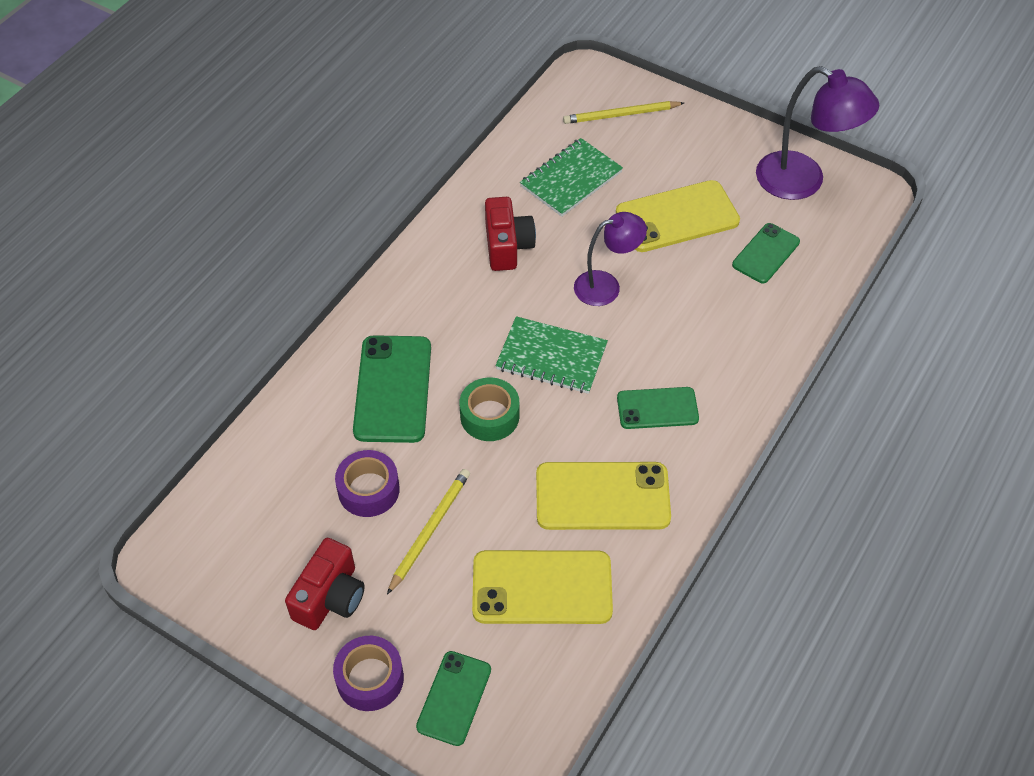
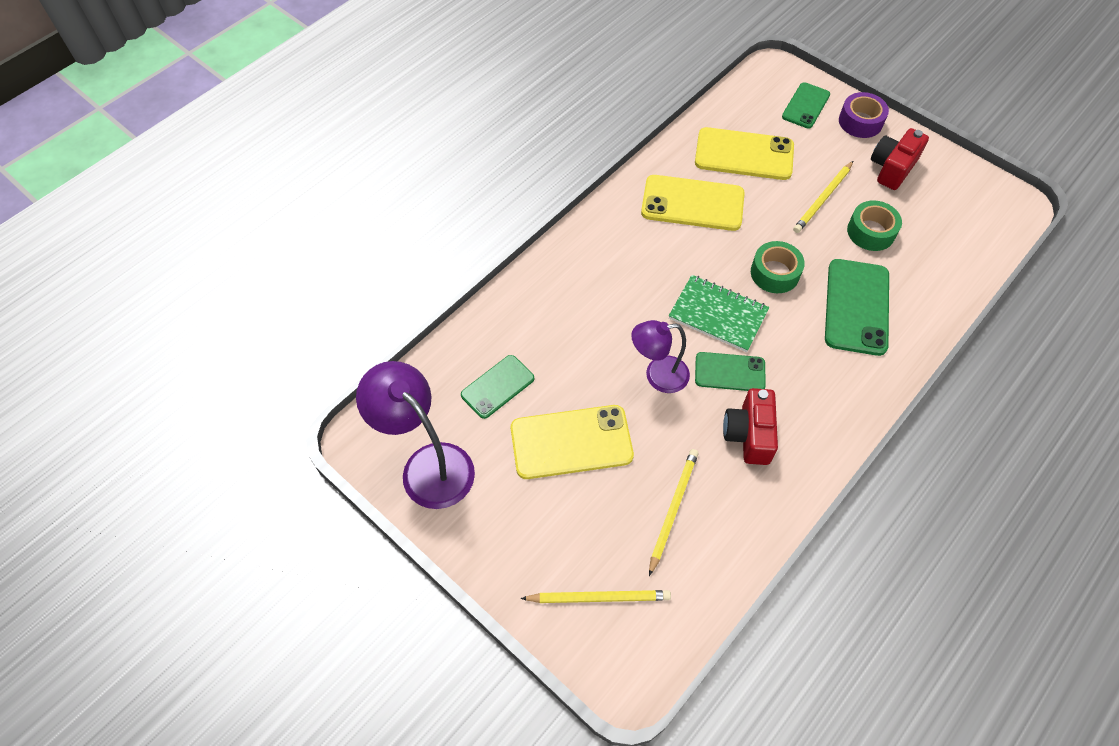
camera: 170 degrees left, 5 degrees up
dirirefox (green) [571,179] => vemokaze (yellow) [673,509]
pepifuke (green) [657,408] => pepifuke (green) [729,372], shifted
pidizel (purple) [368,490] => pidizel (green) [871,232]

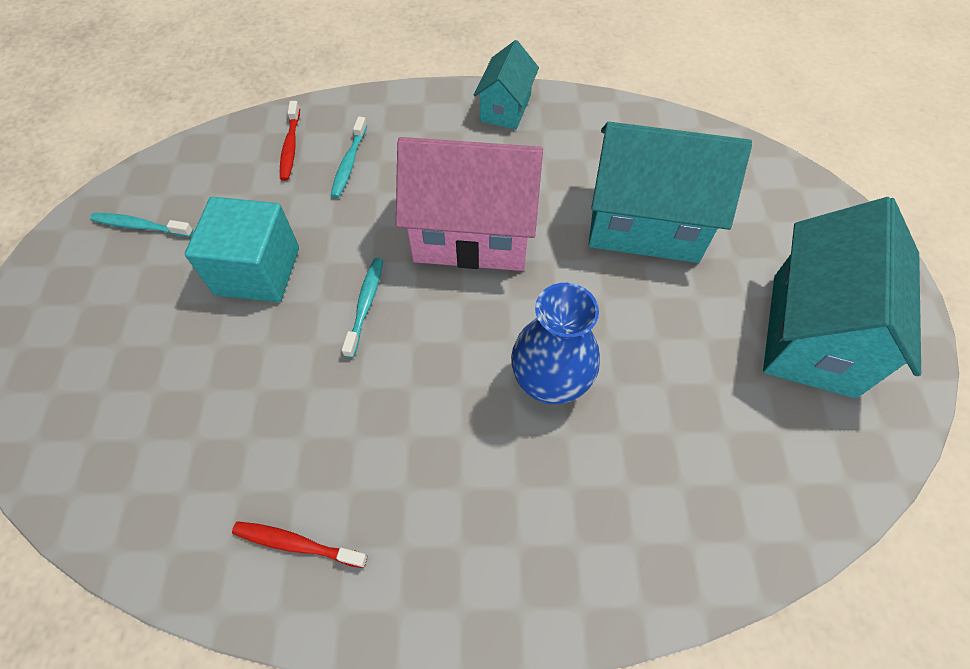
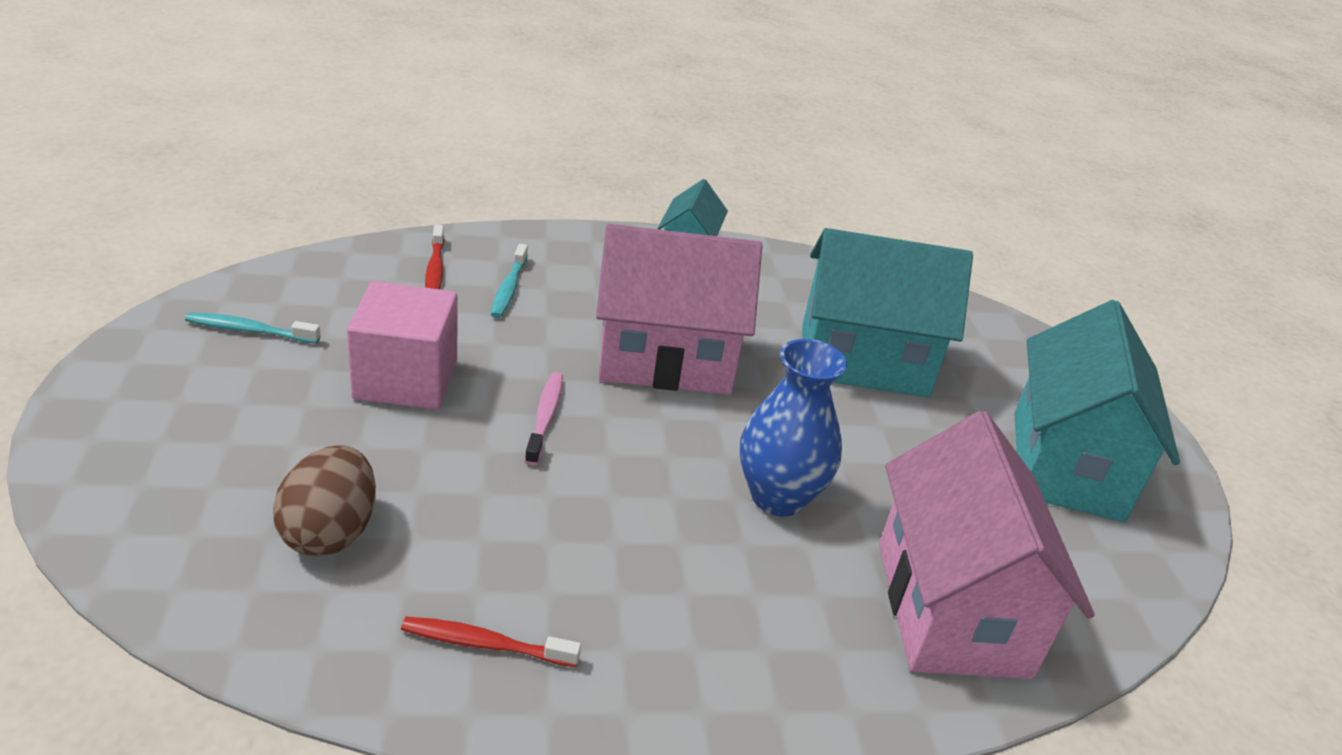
camera: 10 degrees left, 25 degrees down
nothing => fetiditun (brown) [330,532]
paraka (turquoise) [258,271] => paraka (pink) [406,379]
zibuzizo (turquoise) [365,305] => zibuzizo (pink) [545,417]
nothing => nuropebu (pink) [951,608]

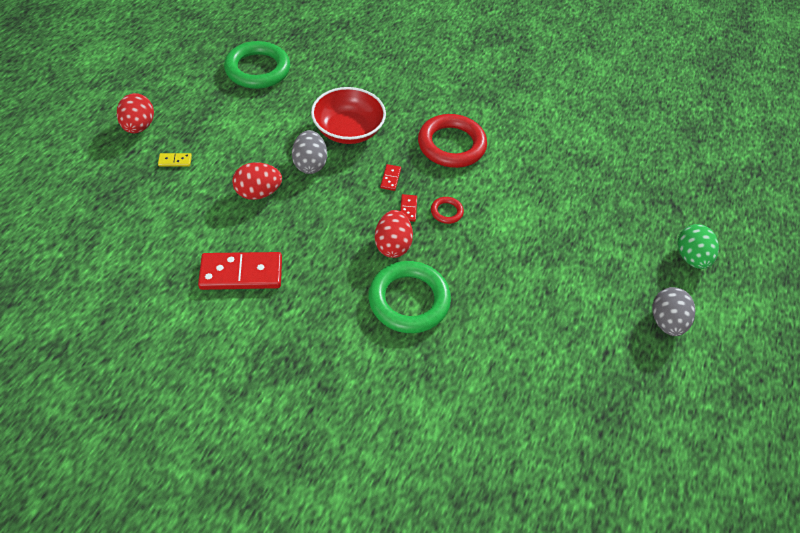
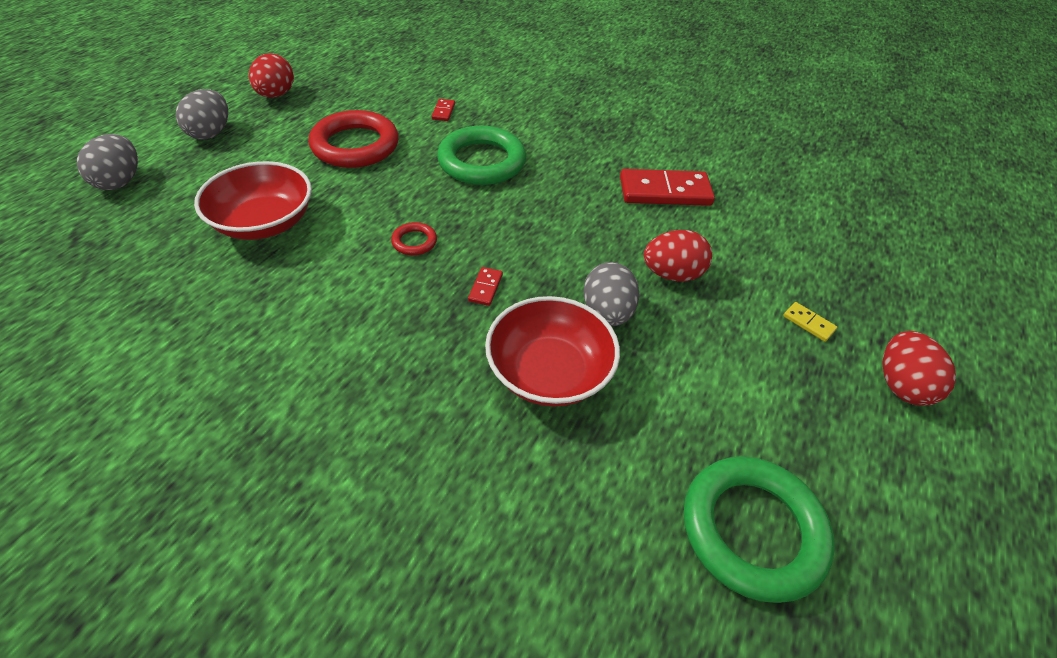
camera: 175 degrees left, 5 degrees down
fetiditun (green) [690,257] => fetiditun (grey) [120,181]
nothing => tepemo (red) [264,222]
fetiditun (red) [392,245] => fetiditun (red) [276,95], shifted
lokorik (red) [451,145] => lokorik (red) [355,145], shifted
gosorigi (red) [408,209] => gosorigi (red) [443,111], shifted
gosorigi (yellow) [175,161] => gosorigi (yellow) [808,323], 45 degrees clockwise

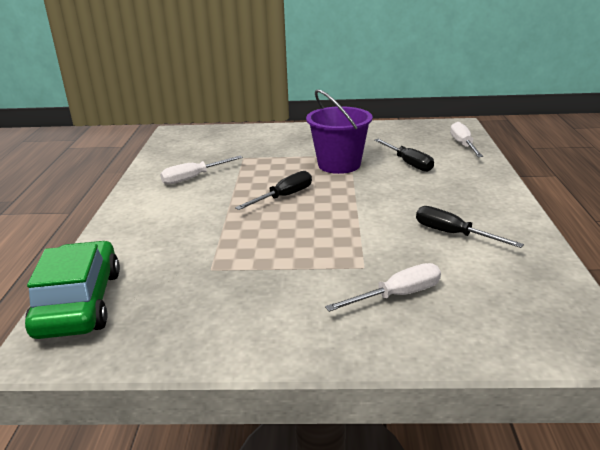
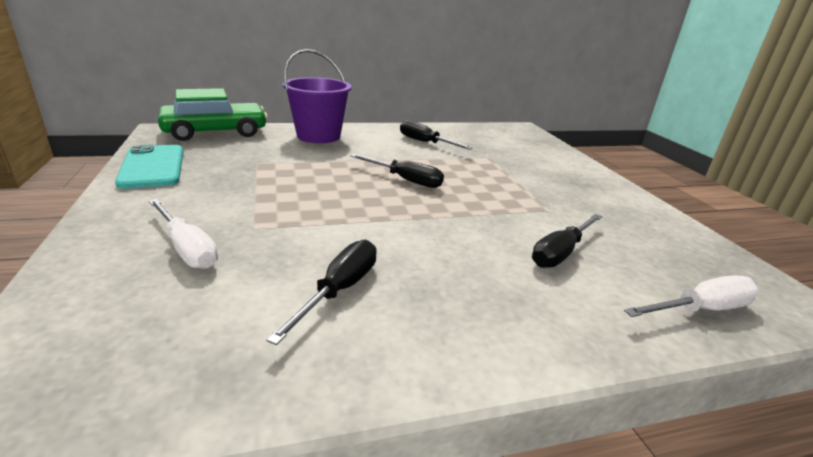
camera: 70 degrees right, 0 degrees up
nothing => pepifuke (turquoise) [153,167]
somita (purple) [339,165] => somita (purple) [318,136], shifted
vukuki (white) [193,178] => vukuki (black) [425,142]

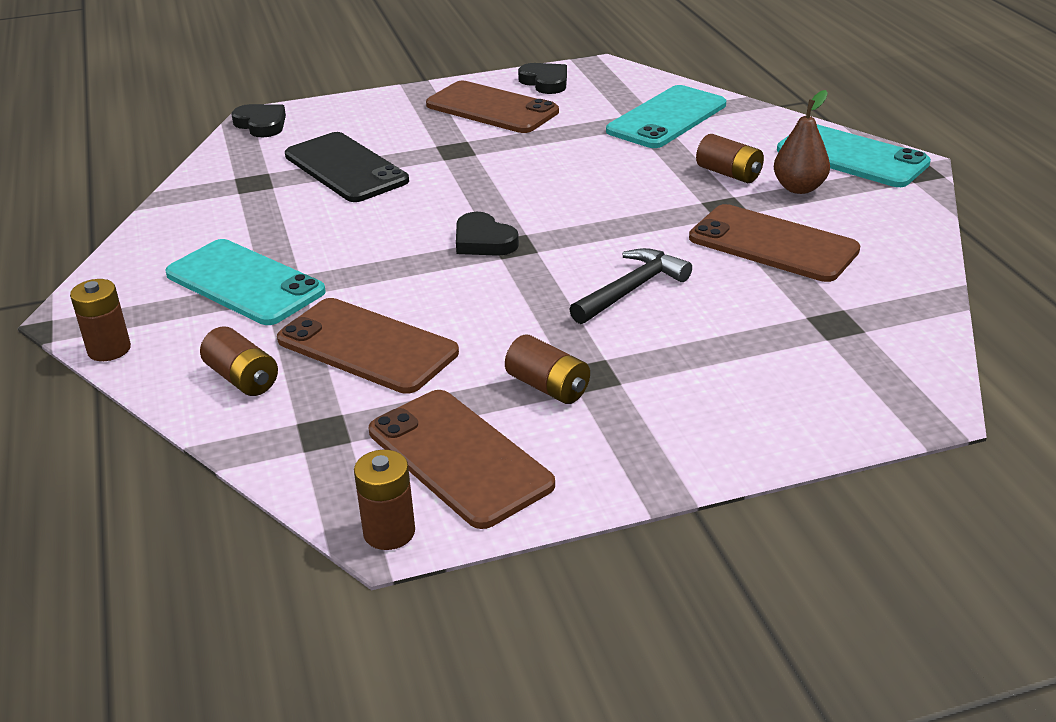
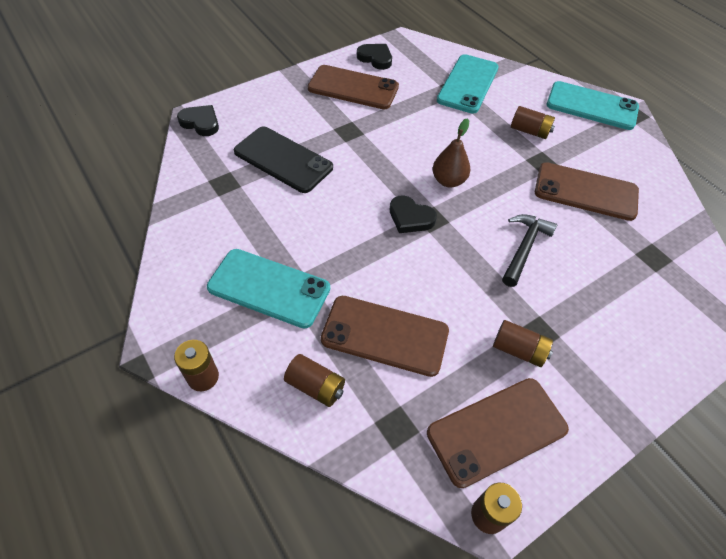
camera: 20 degrees left, 20 degrees up
pepifuke (brown) [459,458] => pepifuke (brown) [497,431], 60 degrees counterclockwise
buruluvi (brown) [799,188] => buruluvi (brown) [448,181], shifted

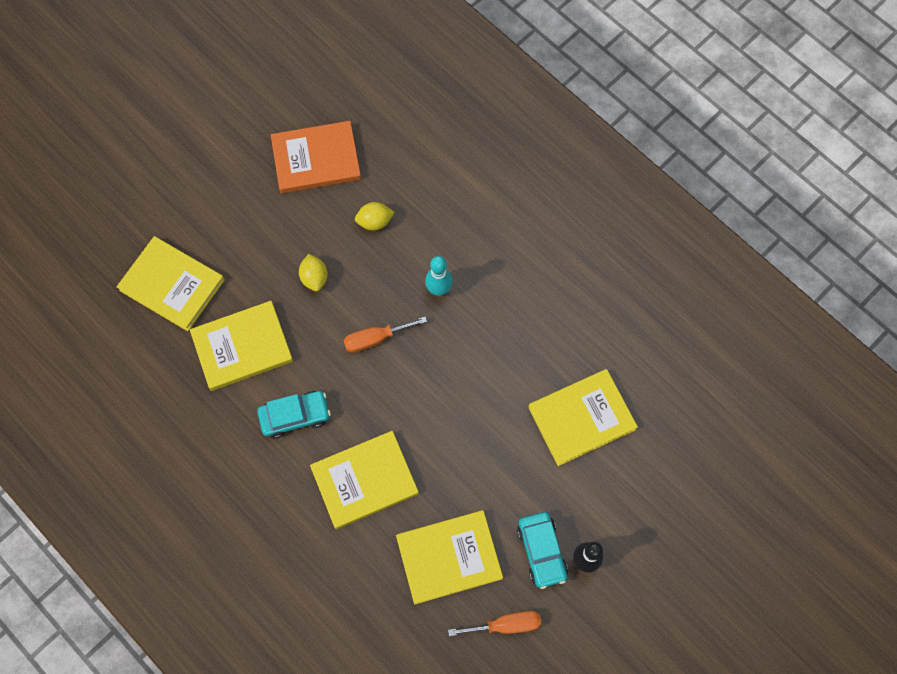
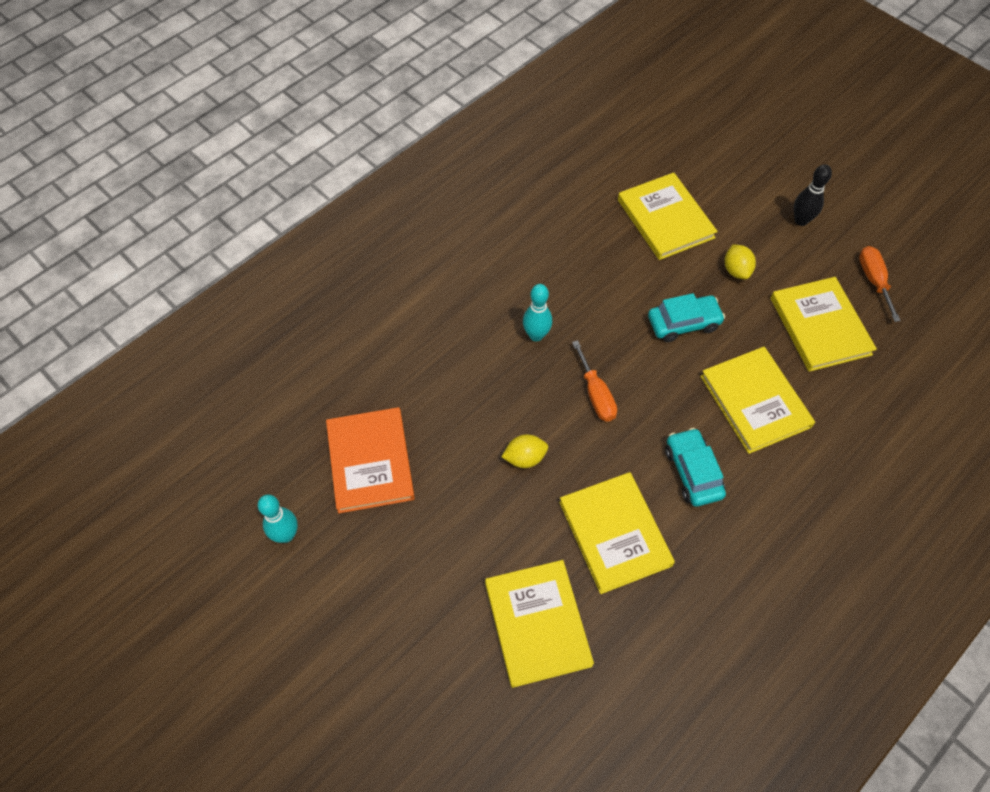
camera: 90 degrees left, 10 degrees down
nothing => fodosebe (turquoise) [286,535]
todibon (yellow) [172,285] => todibon (yellow) [537,623], 45 degrees counterclockwise
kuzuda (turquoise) [541,551] => kuzuda (turquoise) [683,323], shifted
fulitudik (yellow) [375,222] => fulitudik (yellow) [736,270], shifted

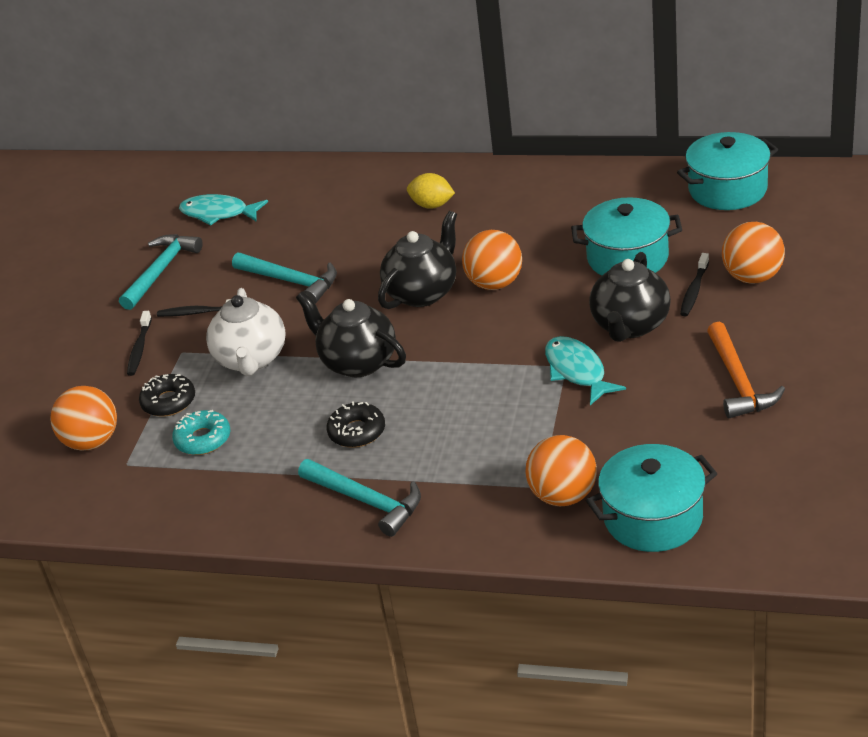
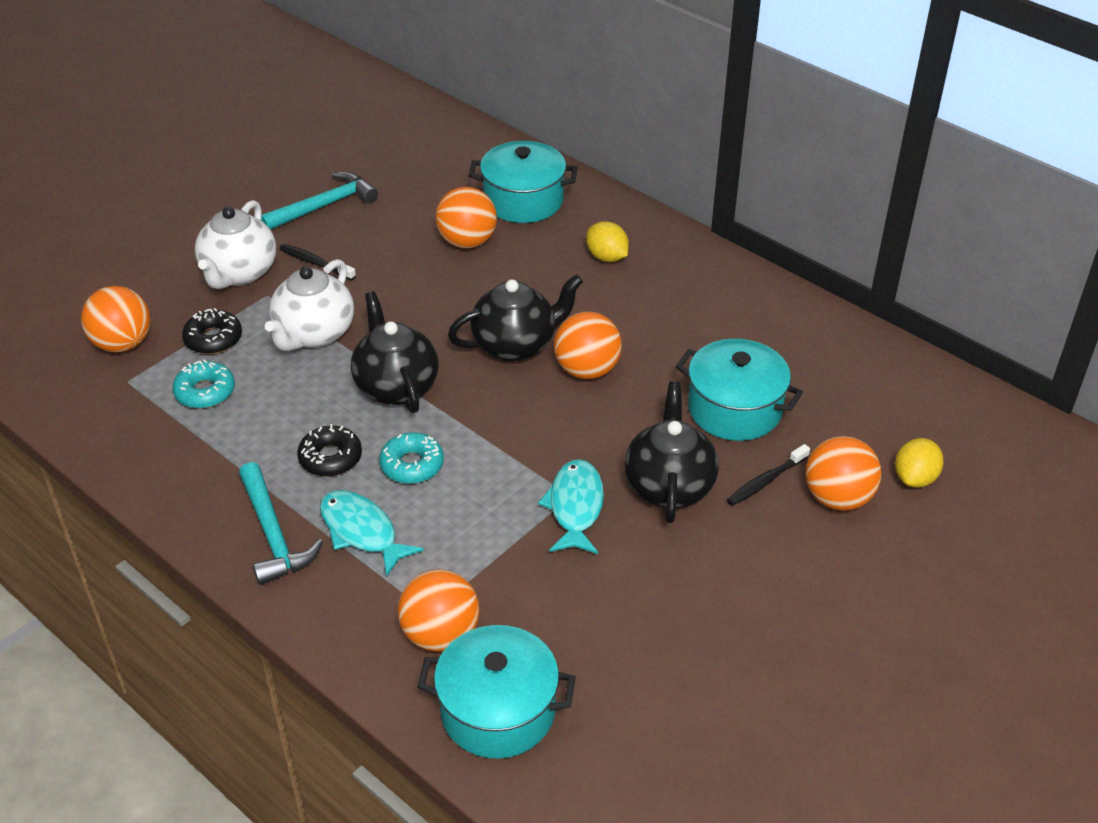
camera: 25 degrees right, 5 degrees up
zibuzizo (black) [139,348] => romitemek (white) [239,273]
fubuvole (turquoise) [218,213] => fubuvole (turquoise) [362,531], shifted
nothing => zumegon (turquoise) [412,465]
nothing => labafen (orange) [467,242]
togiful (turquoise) [727,189] => togiful (turquoise) [523,200], shifted
romitemek (black) [630,326] => romitemek (black) [669,486], 135 degrees clockwise
nothing => fulitudik (yellow) [915,478]
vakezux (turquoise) [291,281] => nothing
vakezux (orange) [738,381] => nothing

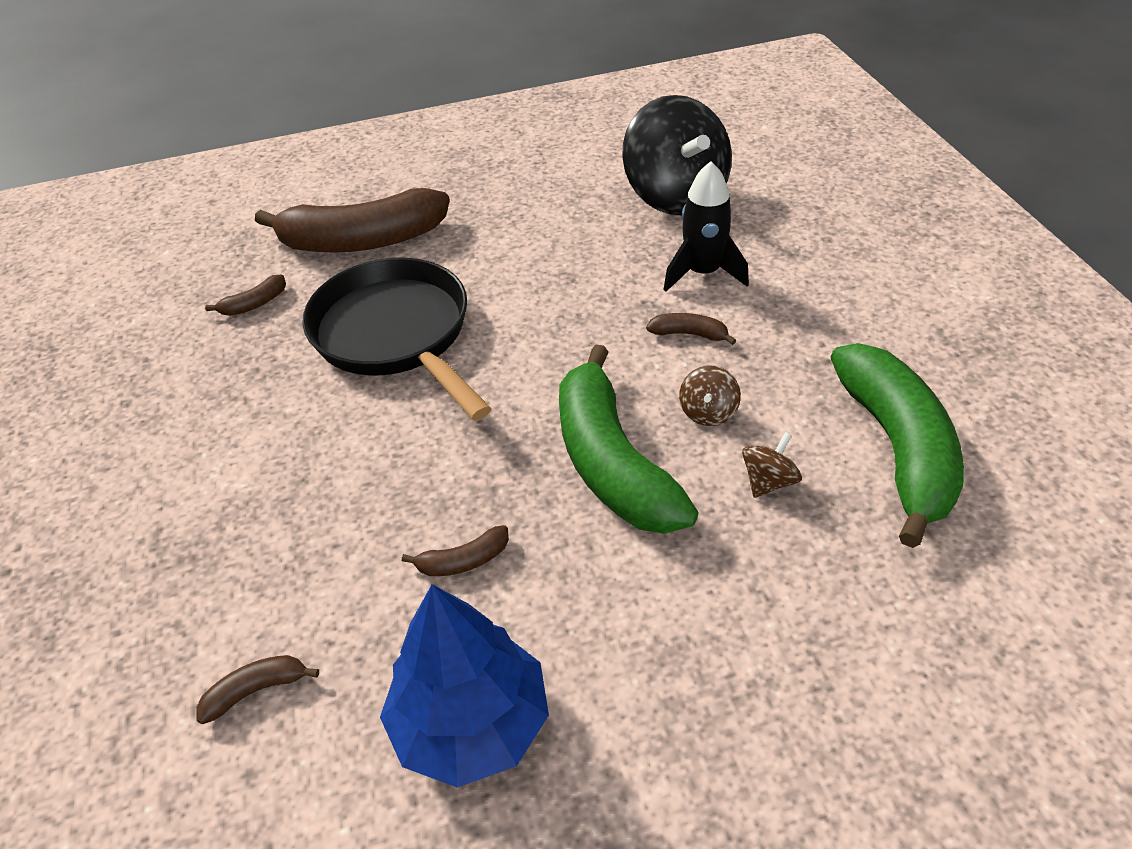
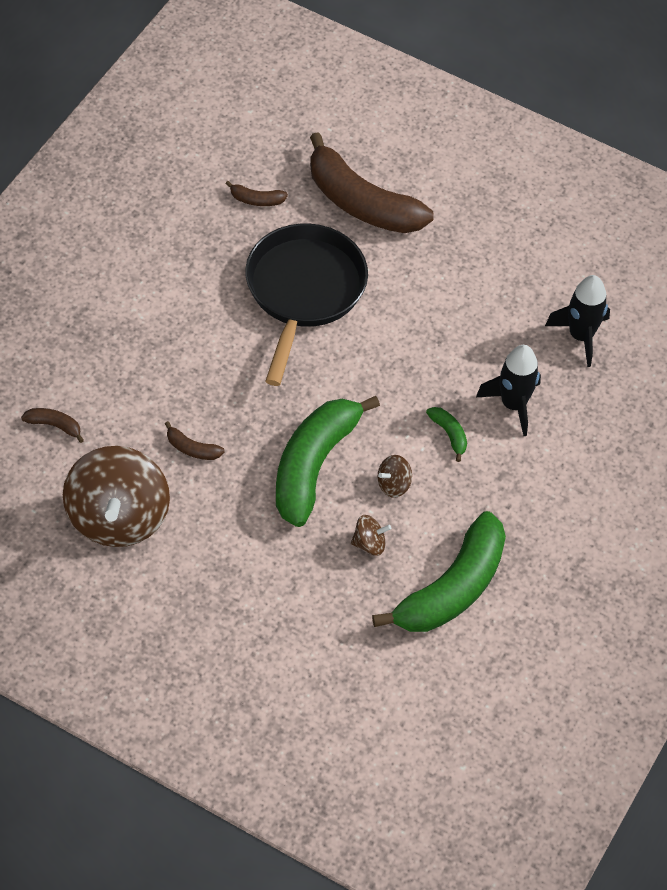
camera: 40 degrees right, 10 degrees up
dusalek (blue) [471,723] => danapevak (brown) [118,518]
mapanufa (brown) [689,334] => mapanufa (green) [449,434]
danapevak (black) [675,196] => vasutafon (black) [580,336]

